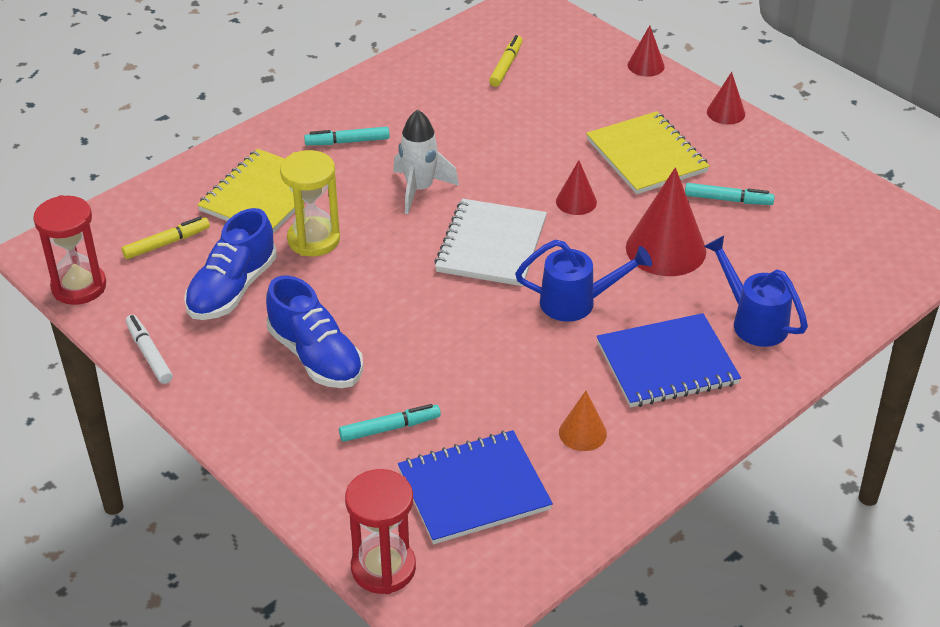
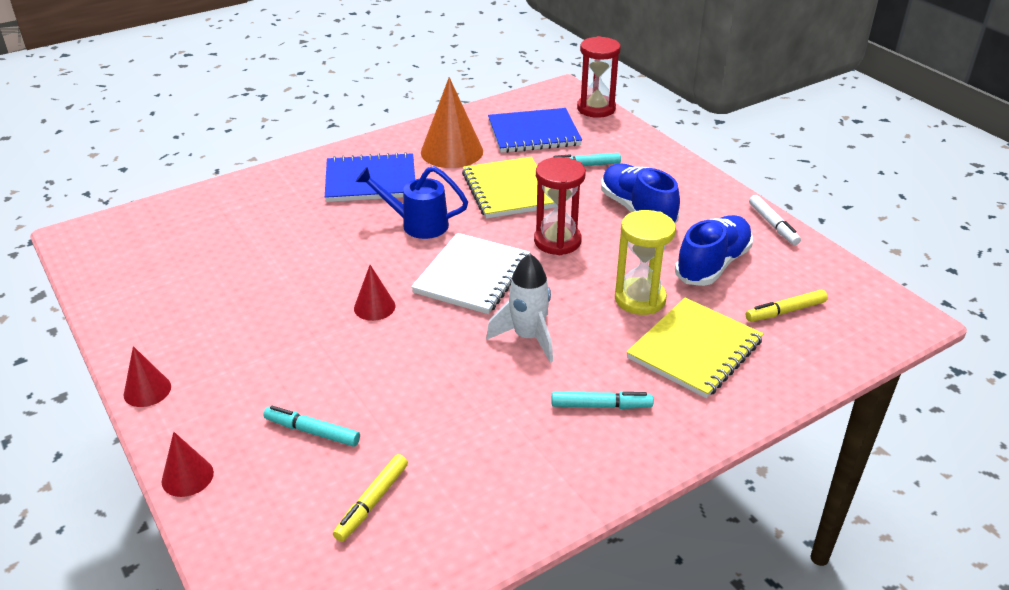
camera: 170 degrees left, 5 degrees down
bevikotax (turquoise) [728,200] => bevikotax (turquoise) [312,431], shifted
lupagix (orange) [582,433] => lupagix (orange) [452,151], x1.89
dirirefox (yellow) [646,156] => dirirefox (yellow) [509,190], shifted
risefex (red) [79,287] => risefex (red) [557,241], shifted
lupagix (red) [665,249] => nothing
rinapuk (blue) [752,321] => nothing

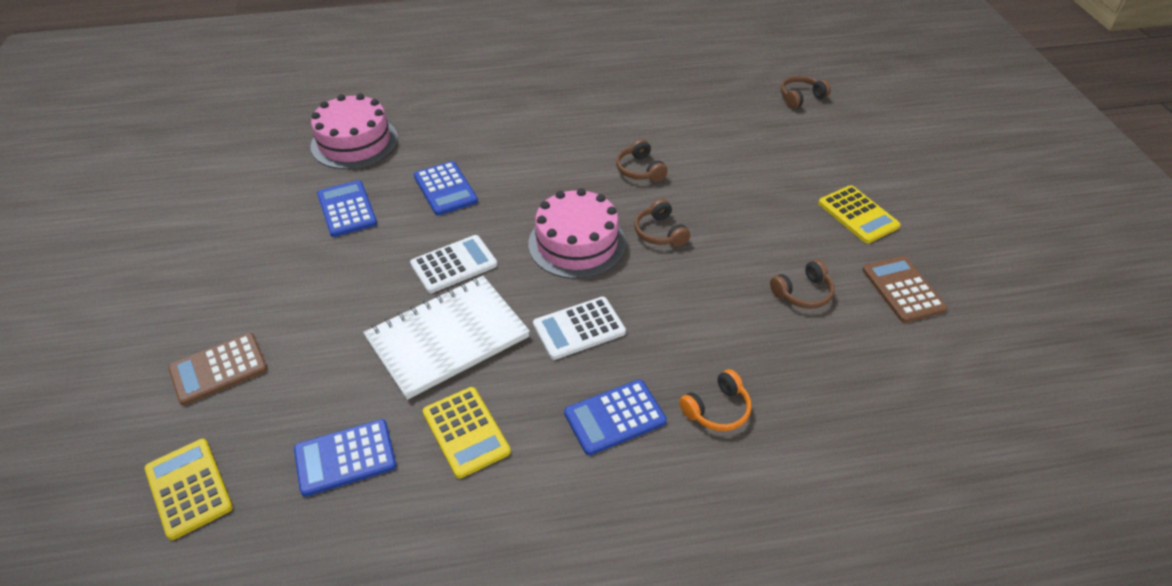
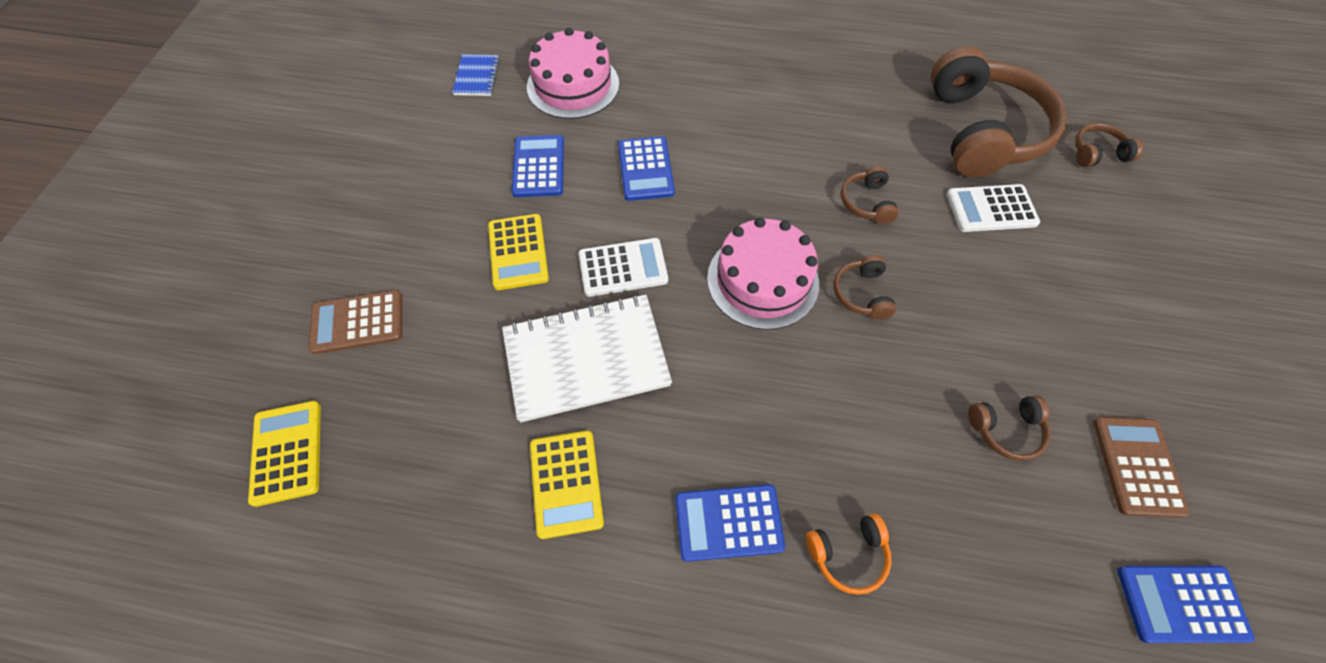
camera: 20 degrees right, 15 degrees up
nothing => dirirefox (blue) [477,77]
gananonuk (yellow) [858,215] => gananonuk (yellow) [518,252], shifted
nothing => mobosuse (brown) [982,131]
gananonuk (white) [579,328] => gananonuk (white) [991,209], shifted
gananonuk (blue) [345,457] => gananonuk (blue) [1181,603], shifted

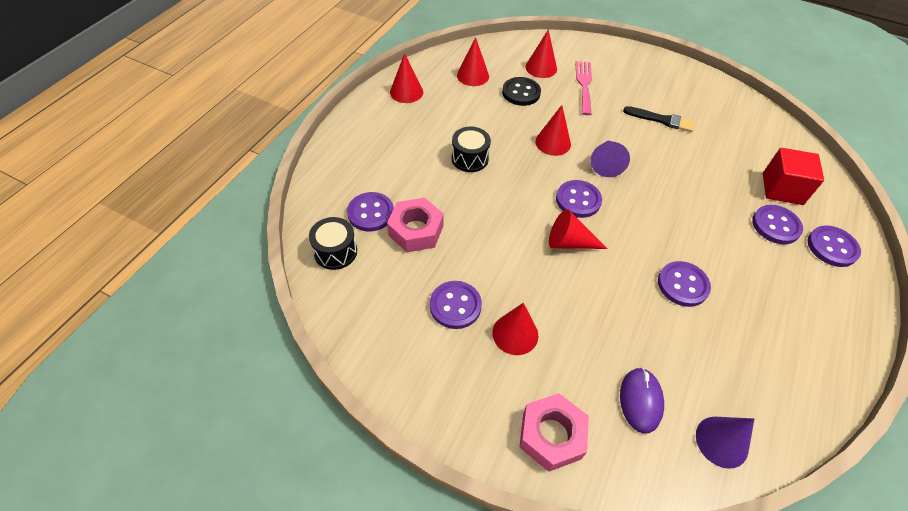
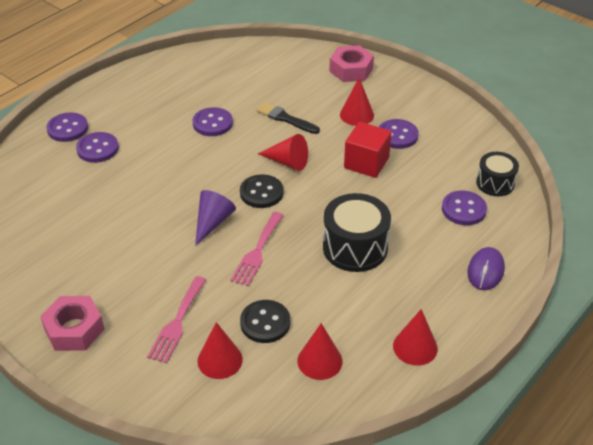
camera: 165 degrees left, 10 degrees down
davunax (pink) [416,230] => davunax (pink) [74,329], shifted
lupagix (red) [553,143] => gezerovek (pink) [257,252]
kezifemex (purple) [578,200] => kezifemex (black) [261,193]
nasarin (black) [662,120] => nasarin (black) [285,119], shifted
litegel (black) [470,158] => litegel (black) [355,247], x1.60
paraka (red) [782,189] => paraka (red) [366,163], shifted
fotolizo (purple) [640,400] => fotolizo (purple) [485,271], shifted
lupagix (purple) [721,441] => nothing

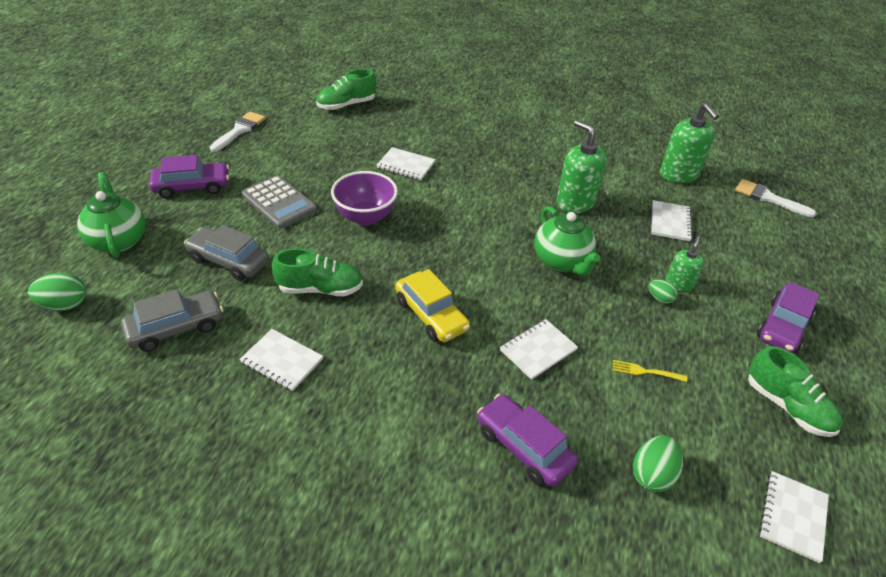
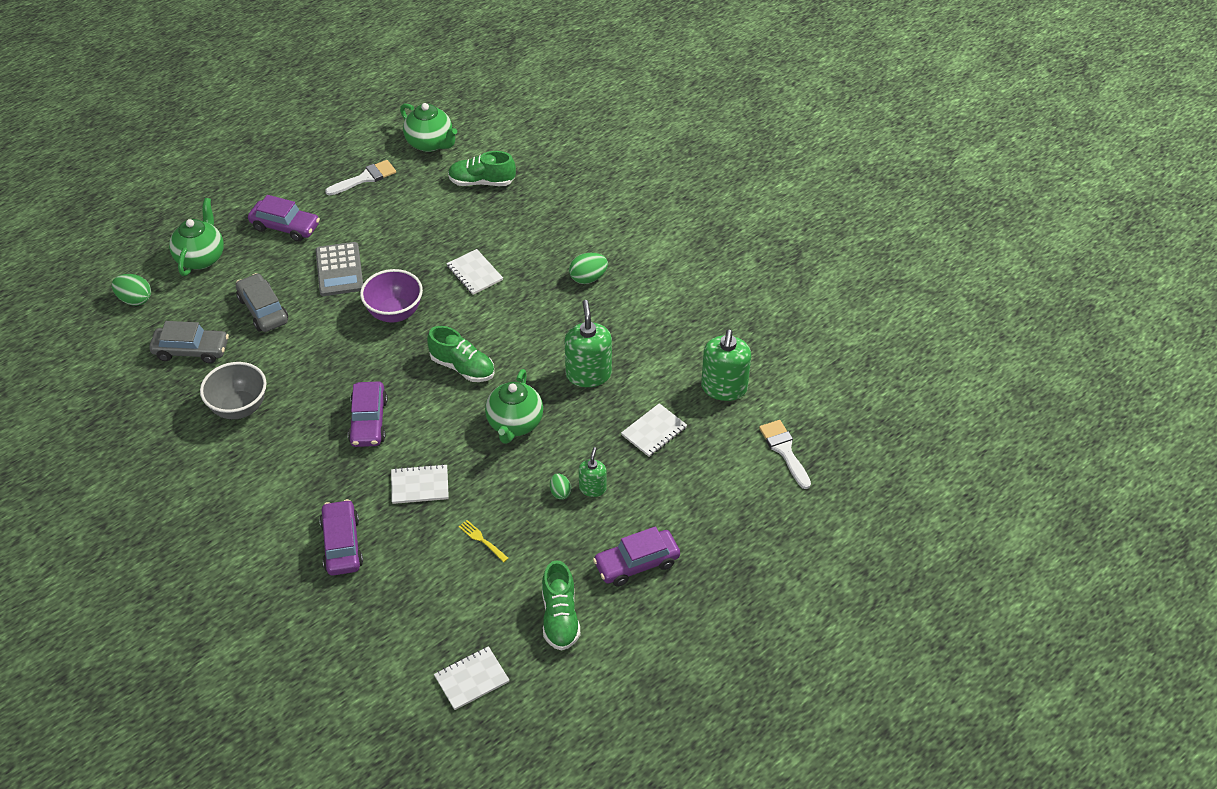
camera: 35 degrees right, 5 degrees up
dirirefox (white) [282,361] => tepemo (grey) [239,408]
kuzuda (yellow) [431,315] => kuzuda (purple) [368,421]
nothing => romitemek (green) [430,143]
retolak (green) [320,289] => retolak (green) [462,367], shifted
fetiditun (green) [652,474] => fetiditun (green) [588,278], shifted
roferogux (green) [679,283] => roferogux (green) [592,488], 45 degrees counterclockwise

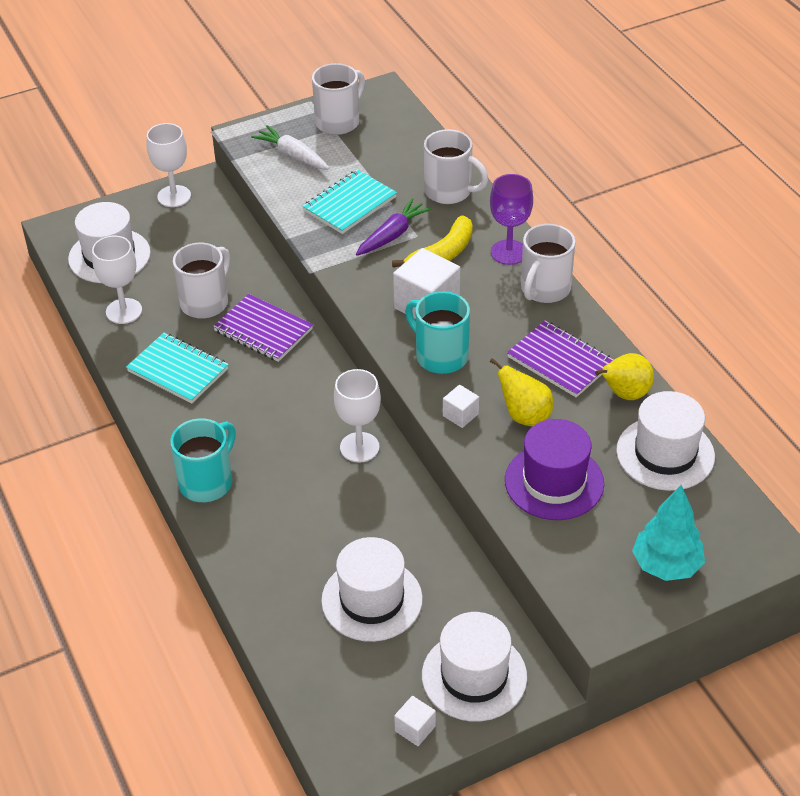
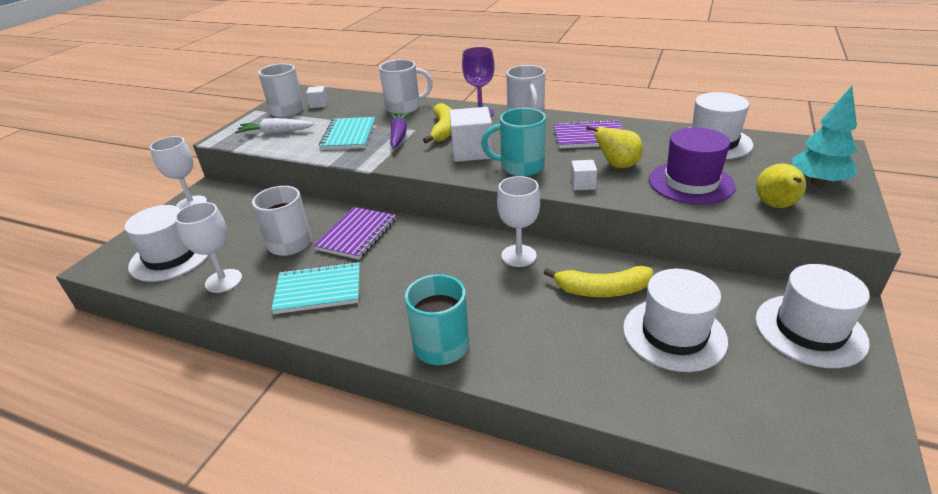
camera: 40 degrees left, 10 degrees down
paraka (white) [415,728] => paraka (white) [318,104], shifted
dirirefox (purple) [263,330] => dirirefox (purple) [357,235], 60 degrees counterclockwise
nothing => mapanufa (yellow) [602,290]
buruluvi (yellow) [624,394] => buruluvi (yellow) [776,206], shifted

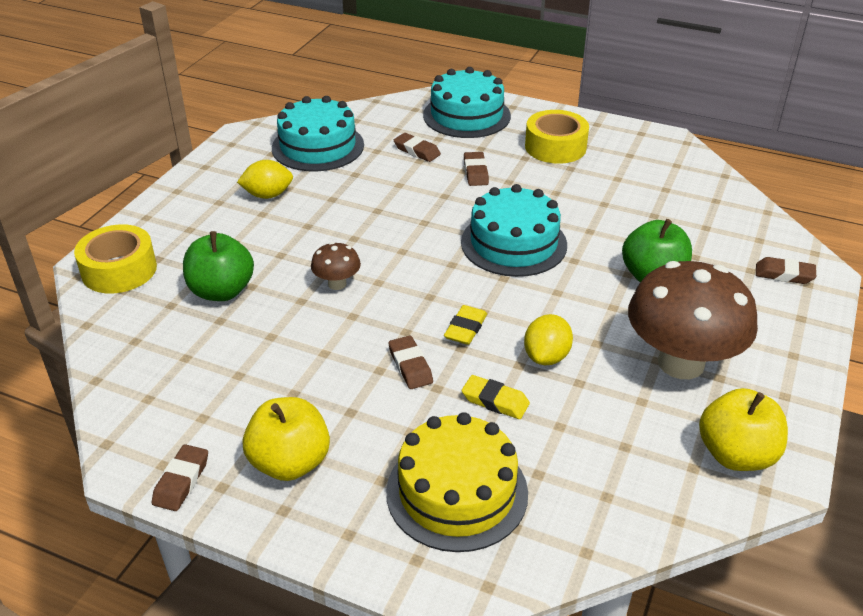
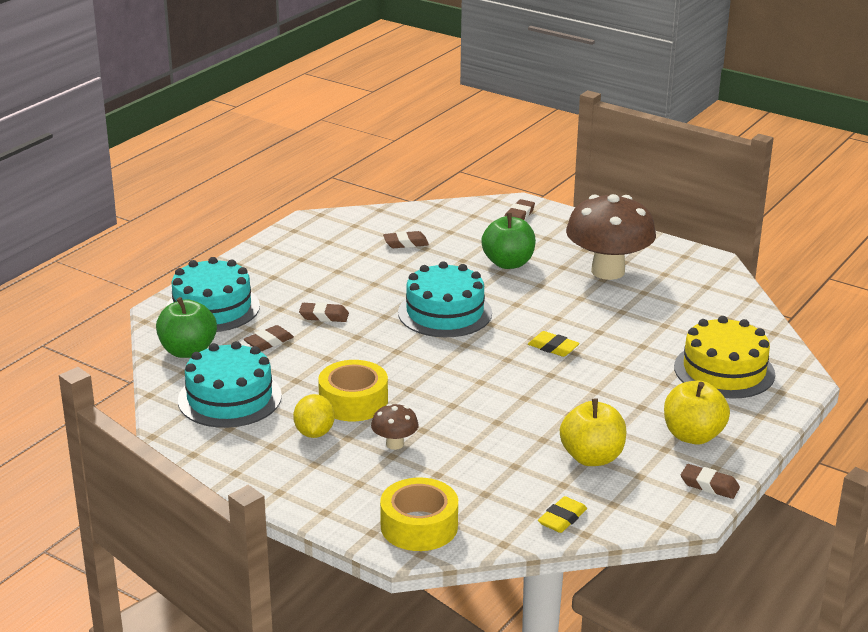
camera: 80 degrees left, 10 degrees down
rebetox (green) [222,291] => rebetox (green) [188,351], shifted
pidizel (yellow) [555,147] => pidizel (yellow) [353,402], shifted
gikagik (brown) [337,284] => gikagik (brown) [394,444], shifted
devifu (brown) [410,366] => devifu (brown) [406,243], shifted
devifu (yellow) [495,401] => devifu (yellow) [562,519], shifted
rebetox (yellow) [736,455] => rebetox (yellow) [592,457], shifted
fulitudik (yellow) [546,357] => nothing

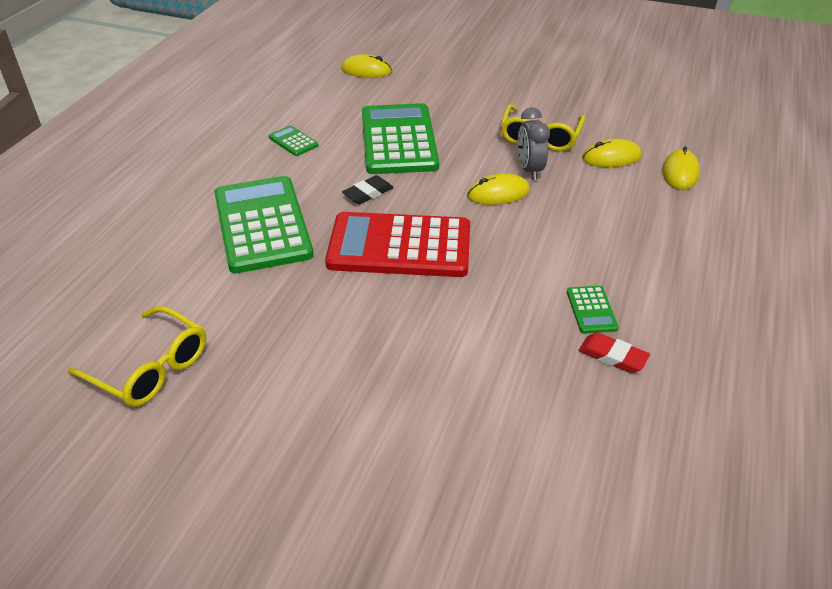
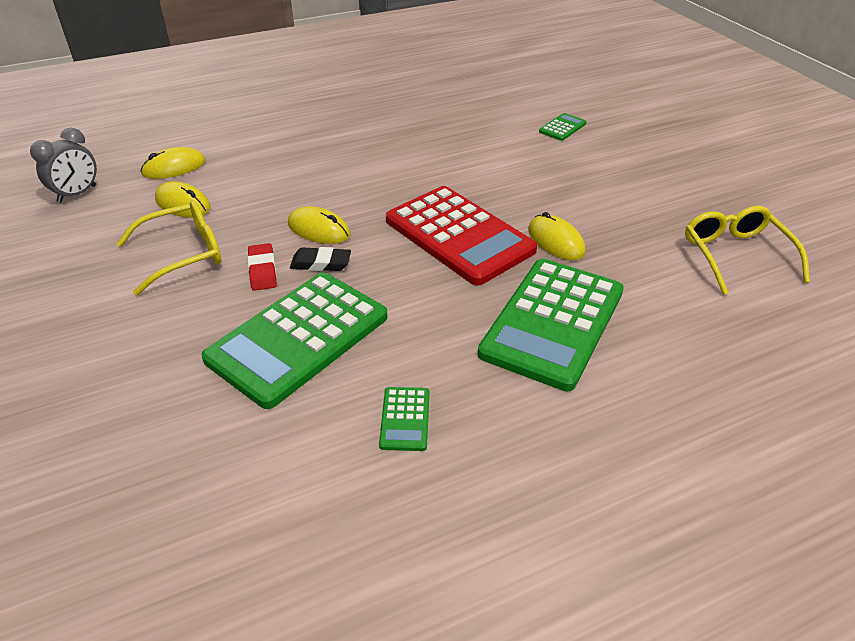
camera: 135 degrees left, 0 degrees up
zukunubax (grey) [529,170] => zukunubax (grey) [77,194], shifted
devifu (red) [612,356] => devifu (red) [262,270], shifted
devifu (black) [368,193] => devifu (black) [321,263], shifted
fotolizo (yellow) [366,70] => fotolizo (yellow) [556,241], shifted
gananonuk (green) [591,310] => gananonuk (green) [562,128], shifted

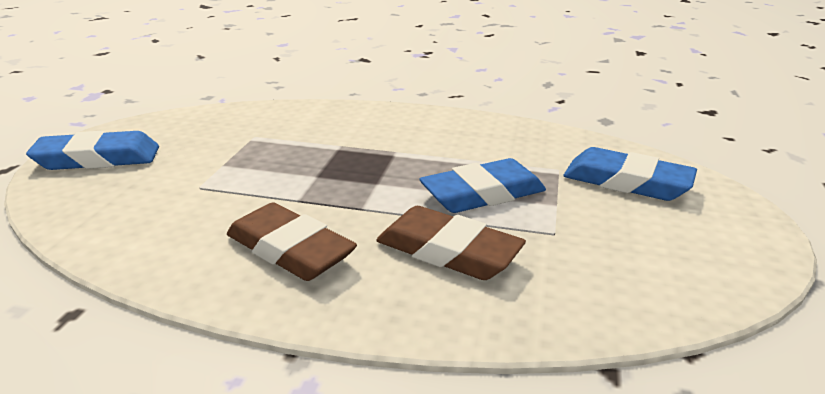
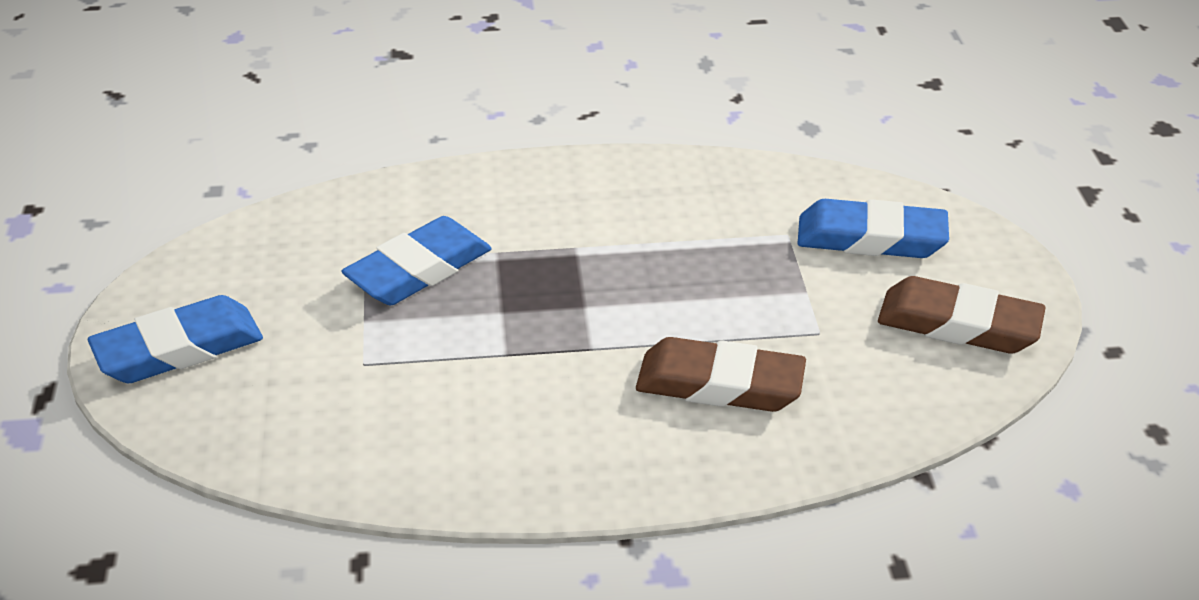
camera: 20 degrees left, 10 degrees up
devifu (blue) [483,194] => devifu (blue) [419,270], shifted
devifu (brown) [290,250] => devifu (brown) [958,325], shifted

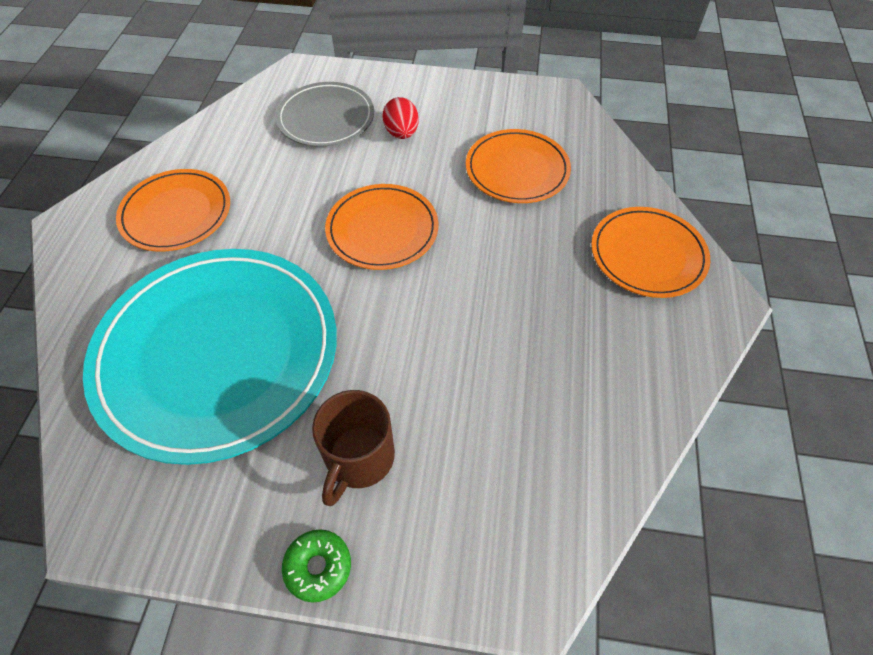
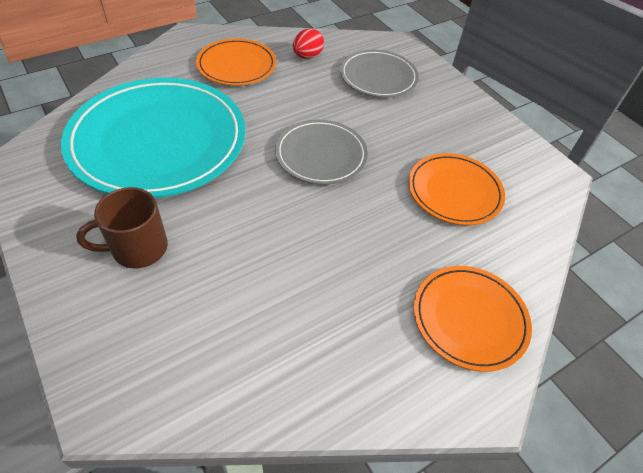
camera: 45 degrees right, 5 degrees down
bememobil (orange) [382,230] => bememobil (grey) [321,155]
fetiditun (red) [401,133] => fetiditun (red) [307,56], shifted
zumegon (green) [318,567] => nothing

